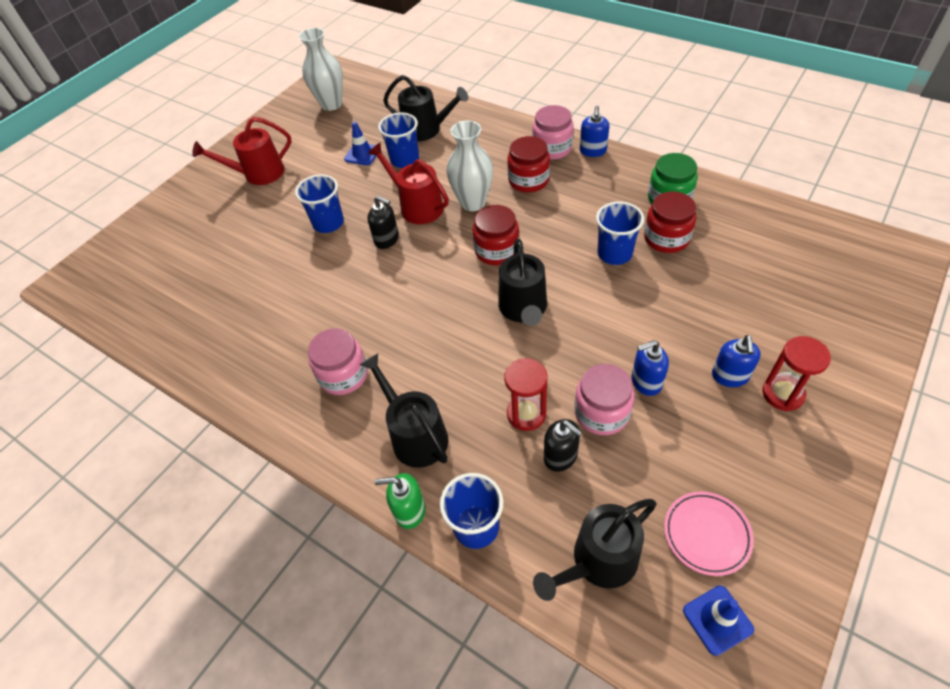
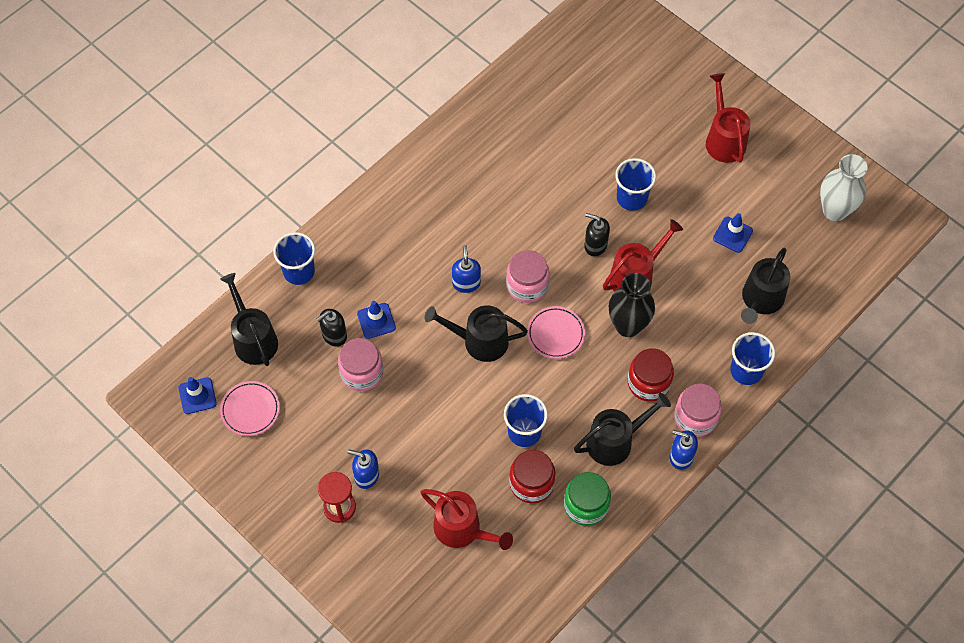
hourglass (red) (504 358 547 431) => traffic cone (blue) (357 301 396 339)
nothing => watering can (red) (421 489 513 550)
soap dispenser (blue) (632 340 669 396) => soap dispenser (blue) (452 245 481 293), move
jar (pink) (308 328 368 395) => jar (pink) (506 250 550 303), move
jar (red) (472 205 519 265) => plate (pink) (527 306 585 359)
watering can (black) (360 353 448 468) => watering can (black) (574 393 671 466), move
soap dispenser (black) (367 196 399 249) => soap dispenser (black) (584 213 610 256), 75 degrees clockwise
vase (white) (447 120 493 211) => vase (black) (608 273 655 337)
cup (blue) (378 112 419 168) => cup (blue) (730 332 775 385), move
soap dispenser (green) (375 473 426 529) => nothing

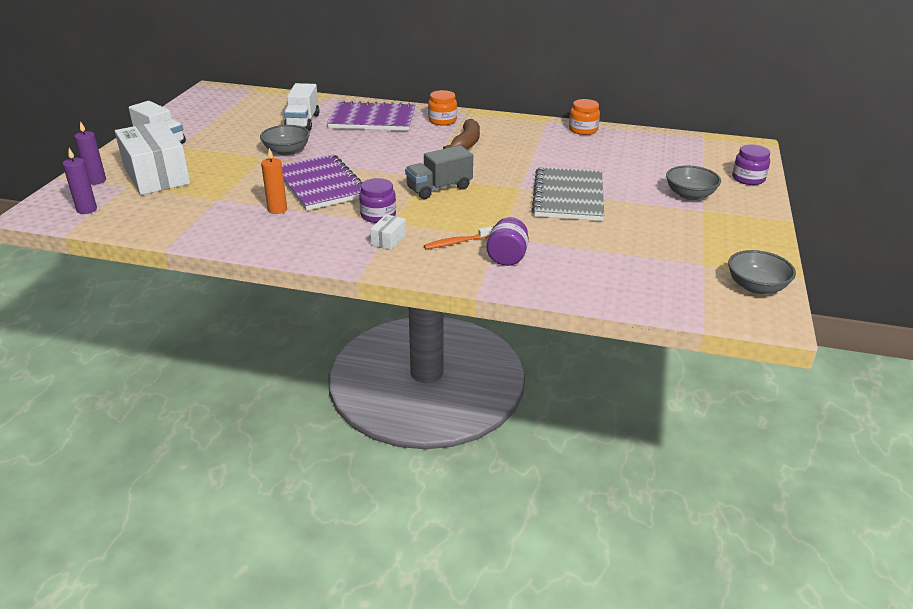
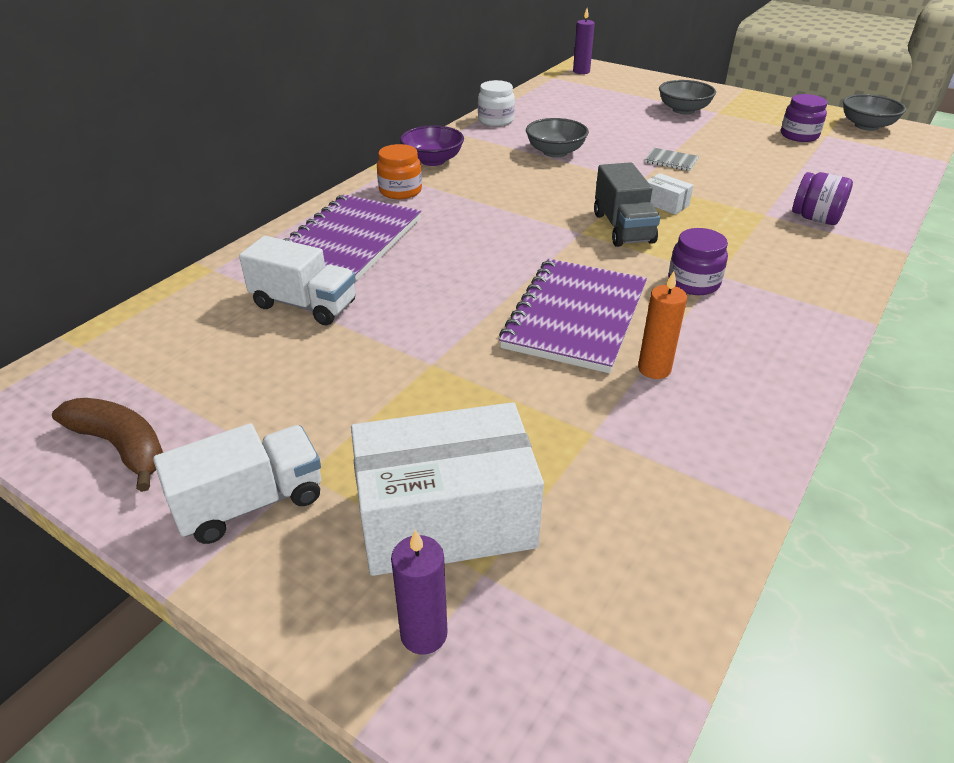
banana (brown) (443 119 480 149) => banana (brown) (52 398 163 492), move
nothing => bowl (purple) (400 125 464 166)
jar (orange) (569 99 600 135) => jar (white) (478 80 515 126)
notebook (purple) (282 154 363 211) => notebook (purple) (499 259 647 373), 60 degrees counterclockwise
bowl (grey) (260 125 310 156) => bowl (grey) (526 118 589 158), move
candle (purple) (63 148 97 214) => candle (purple) (573 9 595 74), move
notebook (grey) (532 167 604 221) => notebook (grey) (645 148 699 171), x0.41
box (white) (370 214 406 250) => box (white) (647 173 693 215), move
jar (purple) (732 145 770 185) => jar (purple) (781 94 827 142), move
toothbrush (orange) (424 226 492 249) => nothing

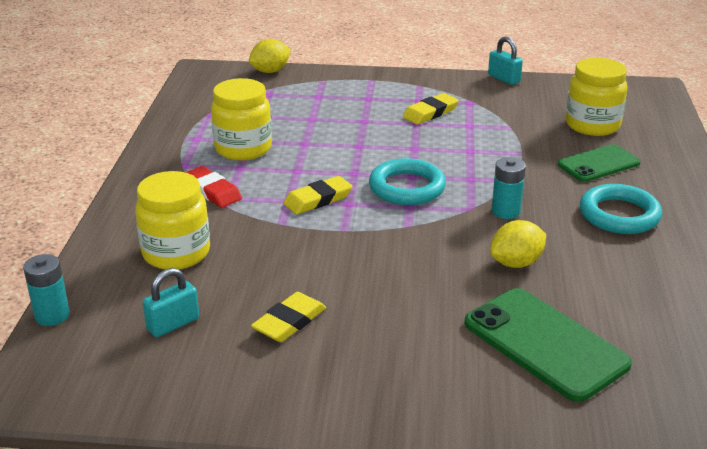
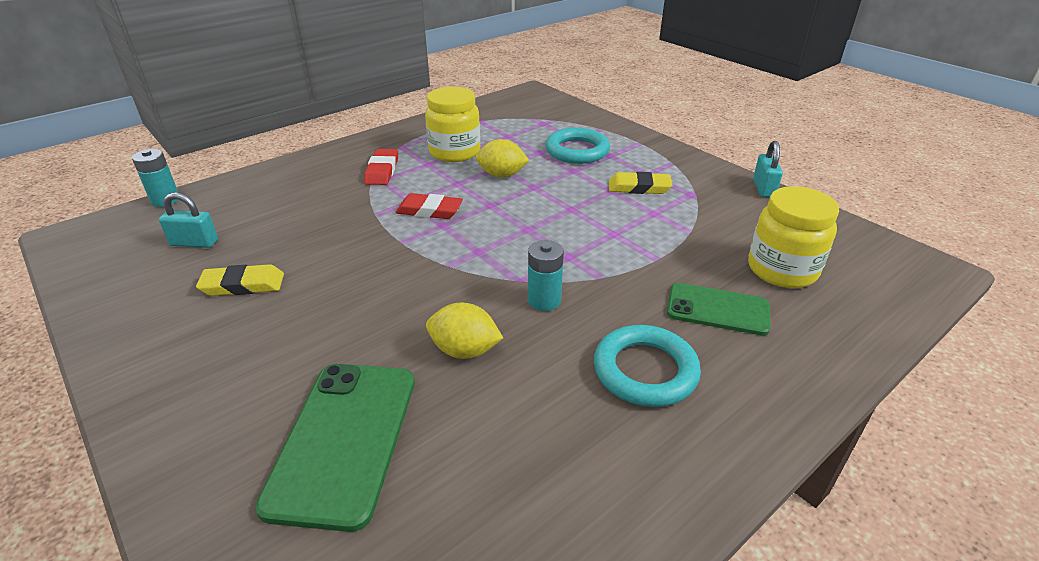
eraser (yellow) (284 176 353 214) => eraser (red) (395 193 463 219)
lemon (yellow) (249 39 291 73) => lemon (yellow) (476 139 529 177), move
ring (turquoise) (369 158 446 205) => ring (turquoise) (546 128 610 164), move
jar (yellow) (135 171 210 269) => nothing

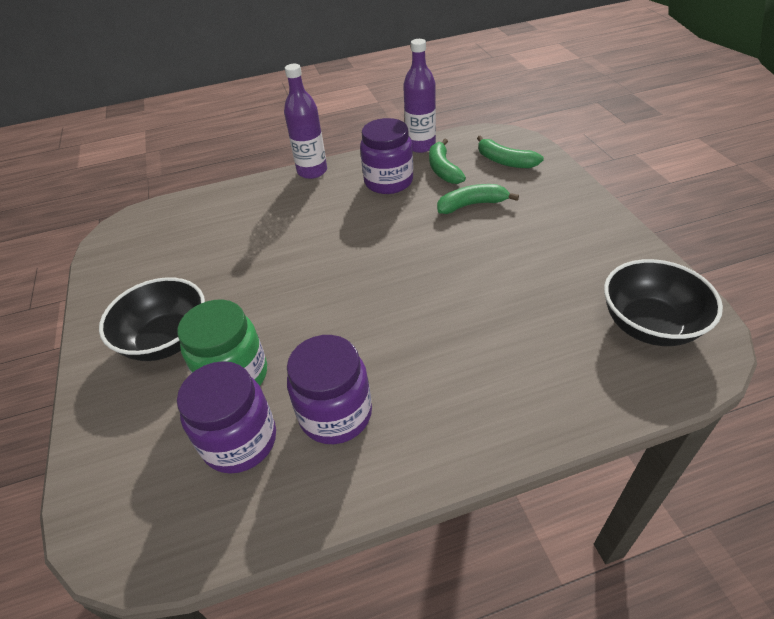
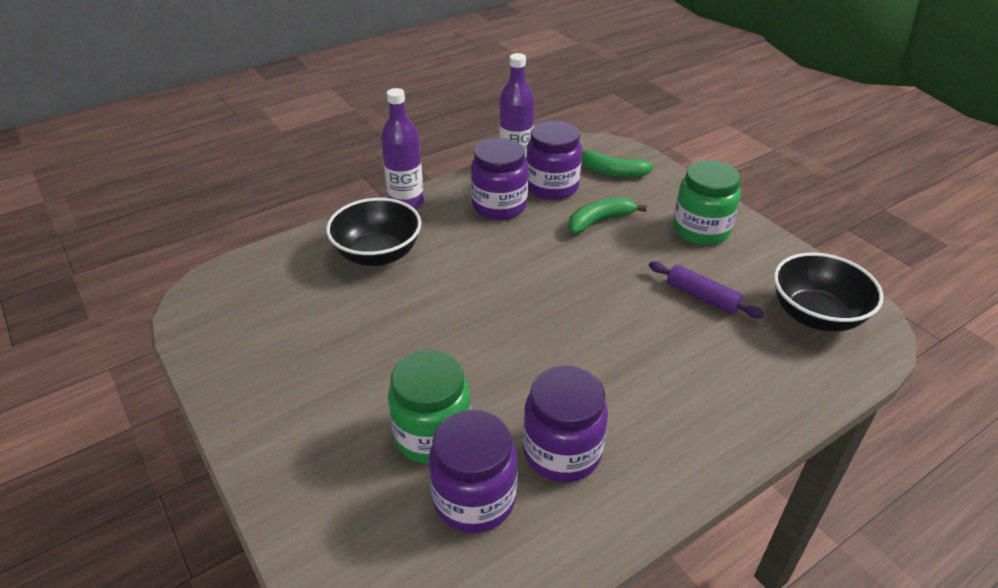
bowl (black) (99 277 205 361) => bowl (black) (326 198 421 266), move
banana (green) (429 138 466 184) => jar (purple) (526 121 582 200)
nothing => rolling pin (purple) (649 261 764 318)
nothing => jar (green) (673 160 741 245)

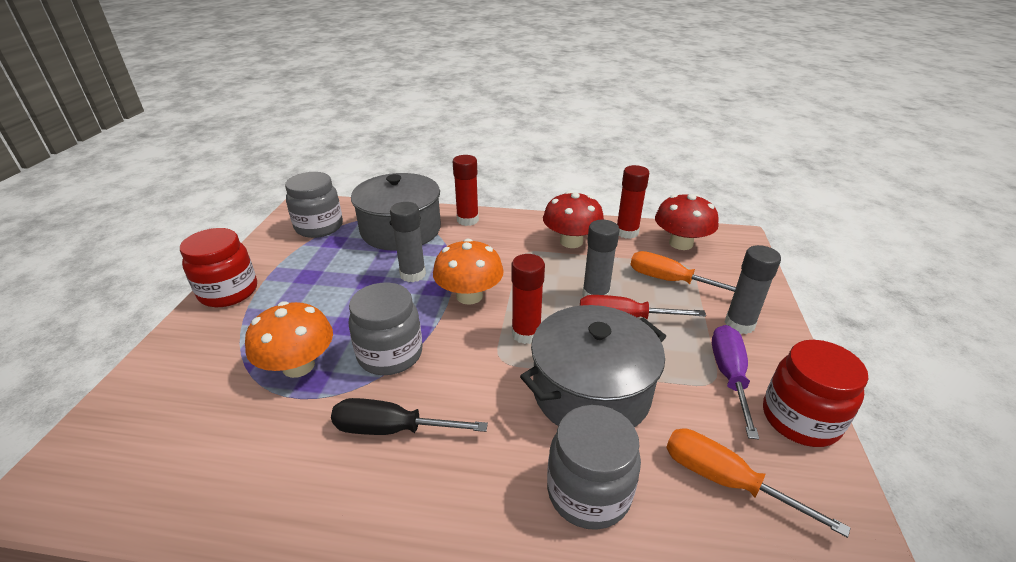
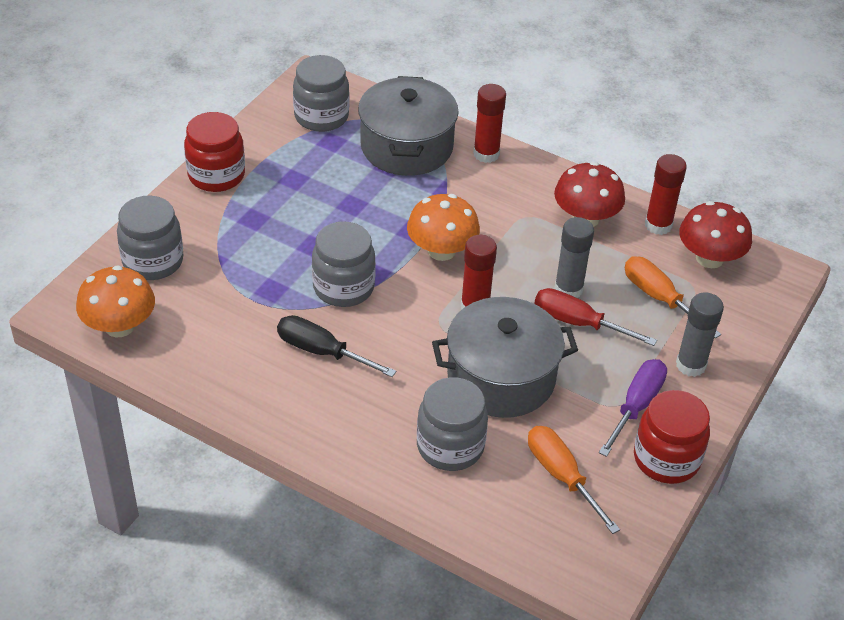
mushroom (orange) (245 301 333 378) => mushroom (orange) (76 265 155 337), move
nothing => jar (grey) (117 196 183 280)
glue stick (grey) (390 202 426 282) => nothing

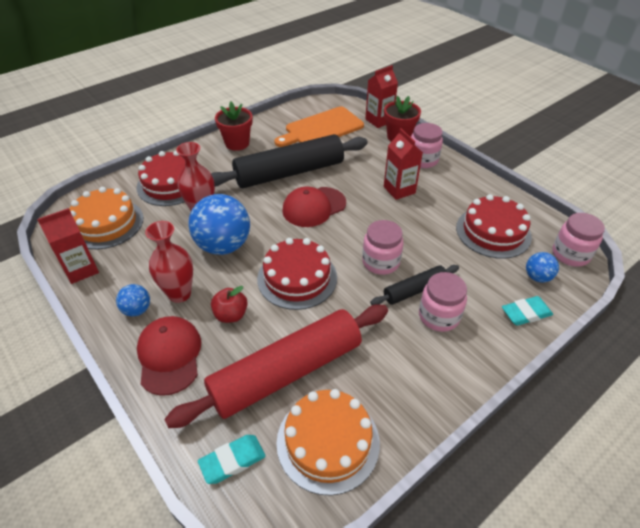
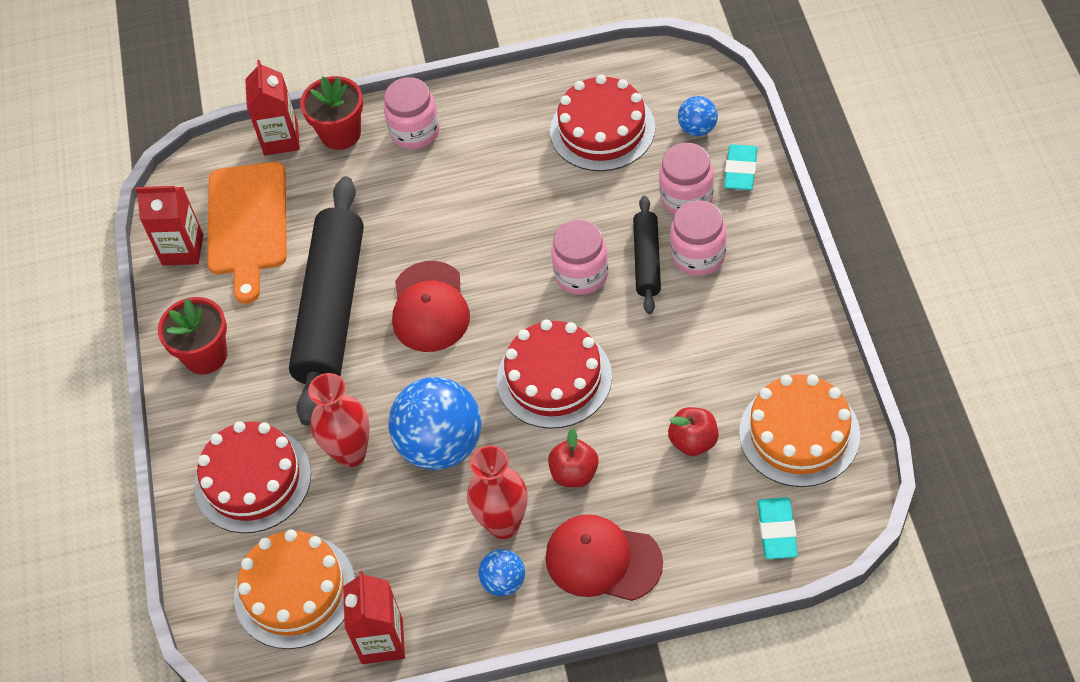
carton (red) (384 128 423 200) => carton (red) (135 186 203 266), move
jar (pink) (553 213 605 267) => jar (pink) (659 143 714 215), move
rolling pin (red) (164 304 388 428) => apple (red) (668 407 719 456)

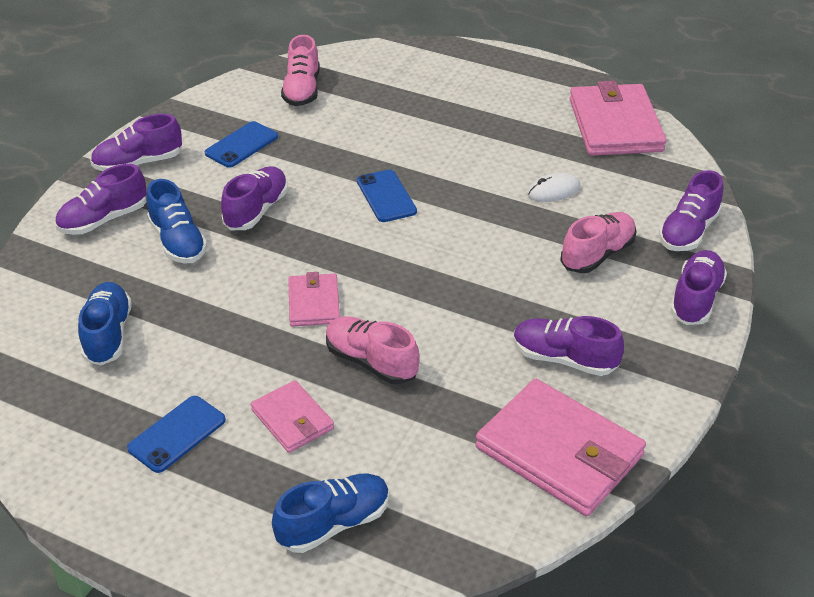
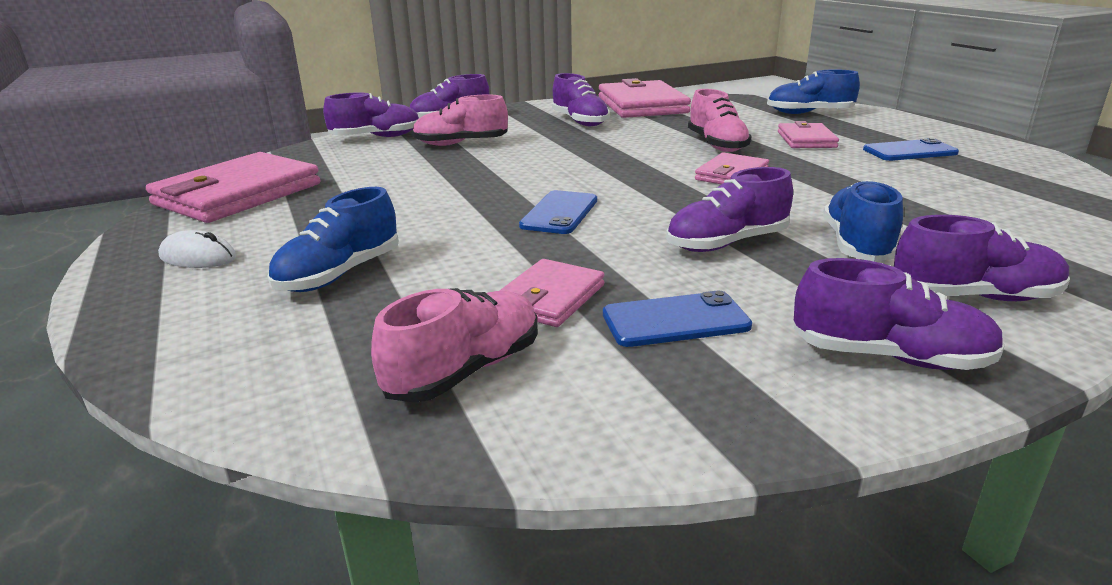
mouse (white) (527 172 580 202) => mouse (white) (158 230 236 268), move
shoe (blue) (78 282 132 366) => shoe (blue) (267 187 399 292), move
nothing => wallet (pink) (499 259 604 327)

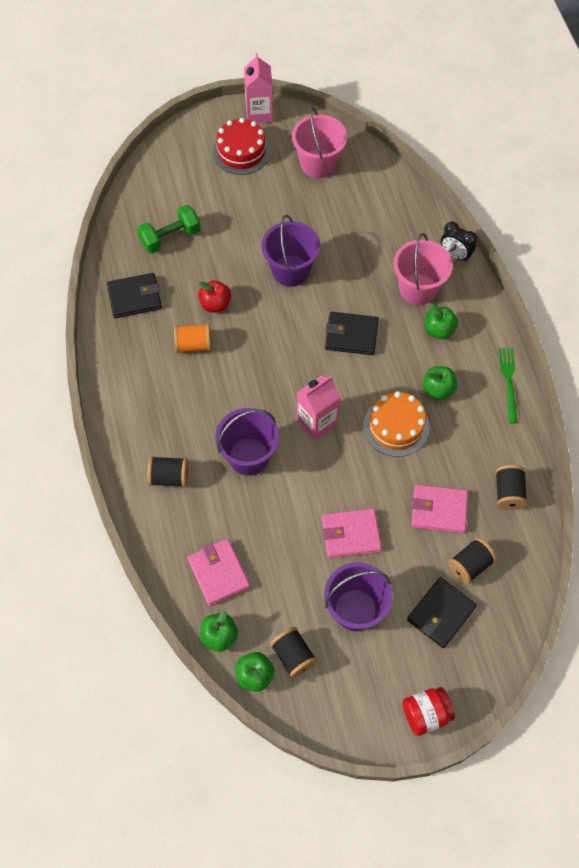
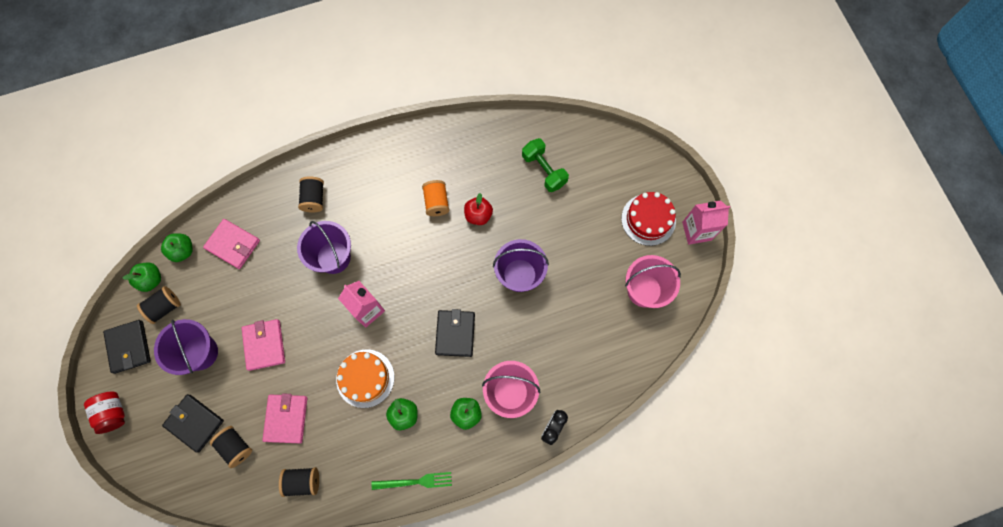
wallet (black) (107 273 162 318) => wallet (black) (103 320 151 374), move
wallet (pink) (187 539 250 606) => wallet (pink) (203 219 260 269), 60 degrees clockwise

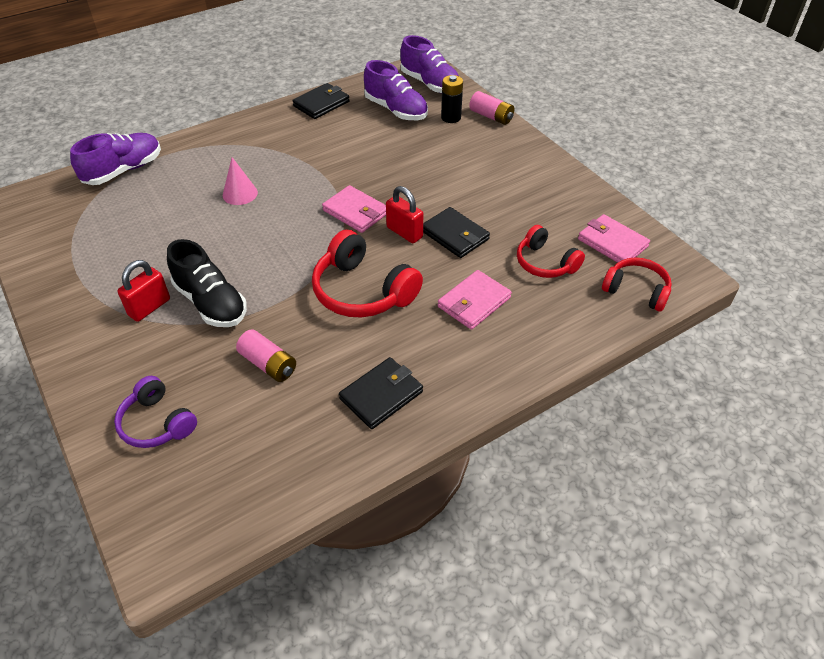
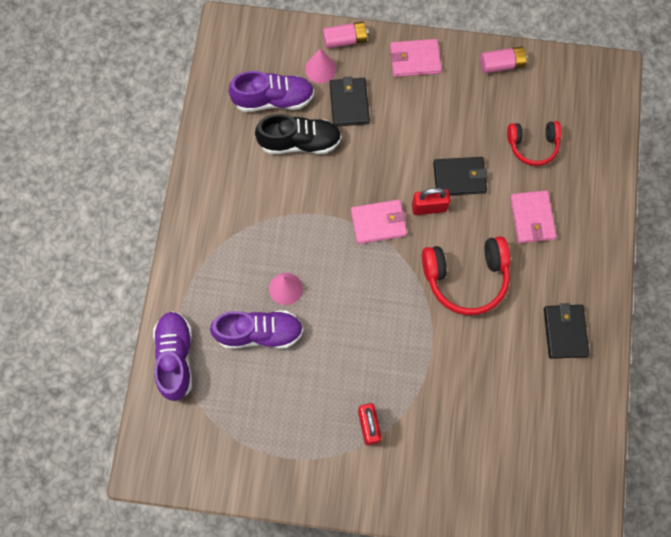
shoe (purple) (400 35 459 93) => shoe (purple) (210 311 303 349), move
shoe (black) (167 239 247 327) => shoe (black) (255 114 342 154), move
battery (black) (441 75 463 123) => cone (pink) (305 49 336 83)
wallet (black) (292 83 350 119) => wallet (black) (330 76 370 127), move
wallet (pink) (578 214 650 263) => wallet (pink) (390 39 442 77), move
battery (pink) (236 329 296 382) => battery (pink) (480 47 528 73), move
headphones (purple) (114 376 197 448) => nothing
headphones (red) (602 257 672 312) => nothing

